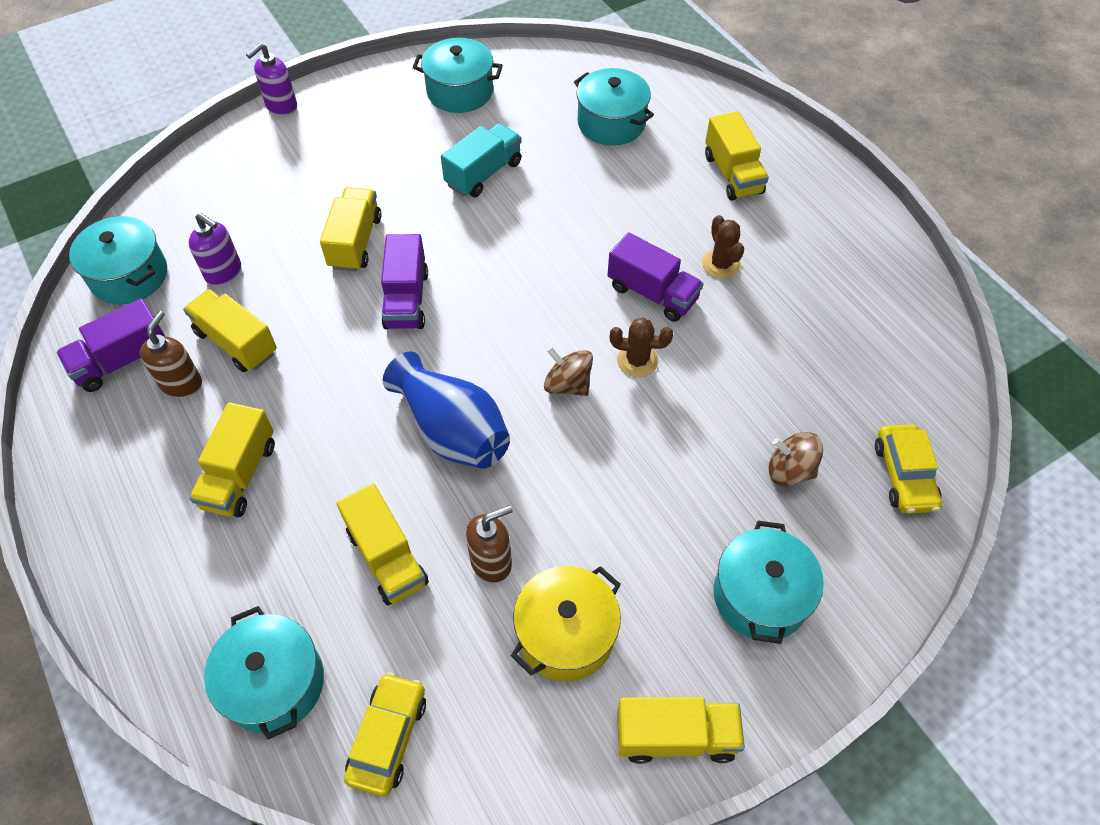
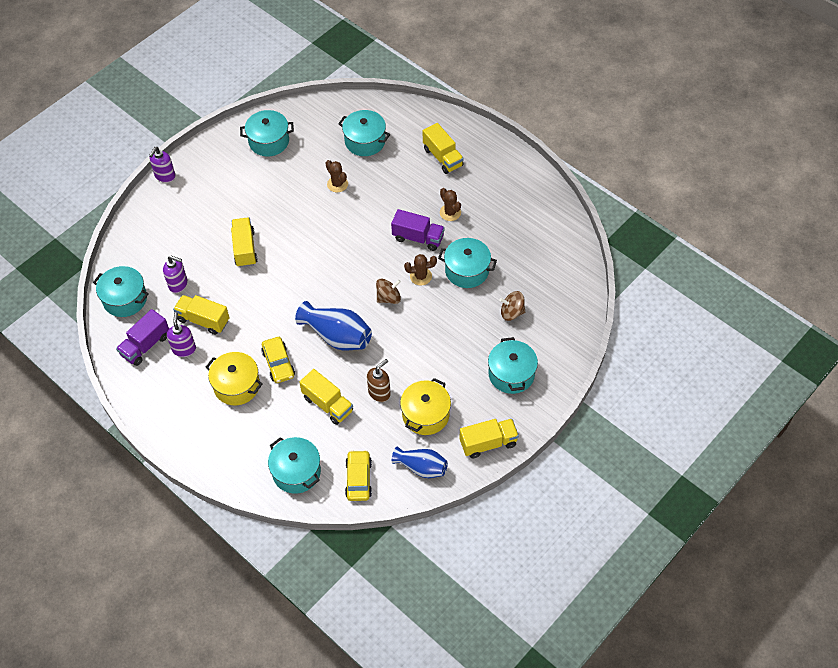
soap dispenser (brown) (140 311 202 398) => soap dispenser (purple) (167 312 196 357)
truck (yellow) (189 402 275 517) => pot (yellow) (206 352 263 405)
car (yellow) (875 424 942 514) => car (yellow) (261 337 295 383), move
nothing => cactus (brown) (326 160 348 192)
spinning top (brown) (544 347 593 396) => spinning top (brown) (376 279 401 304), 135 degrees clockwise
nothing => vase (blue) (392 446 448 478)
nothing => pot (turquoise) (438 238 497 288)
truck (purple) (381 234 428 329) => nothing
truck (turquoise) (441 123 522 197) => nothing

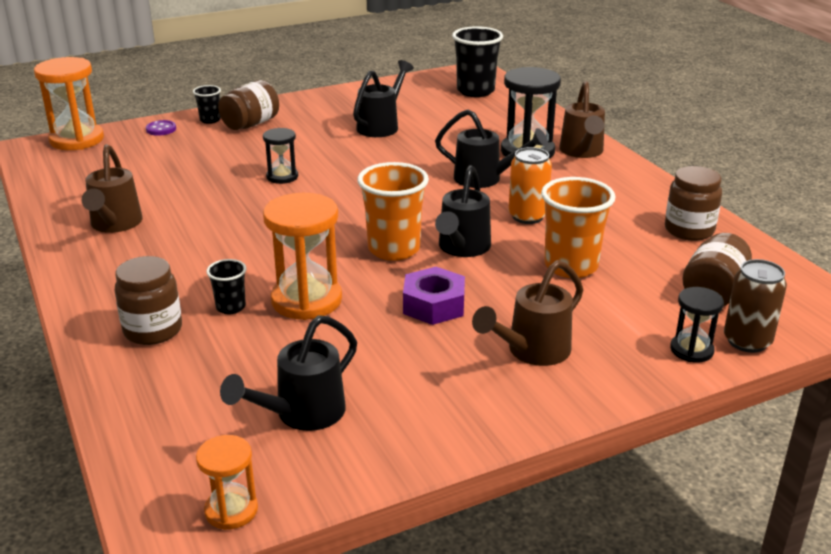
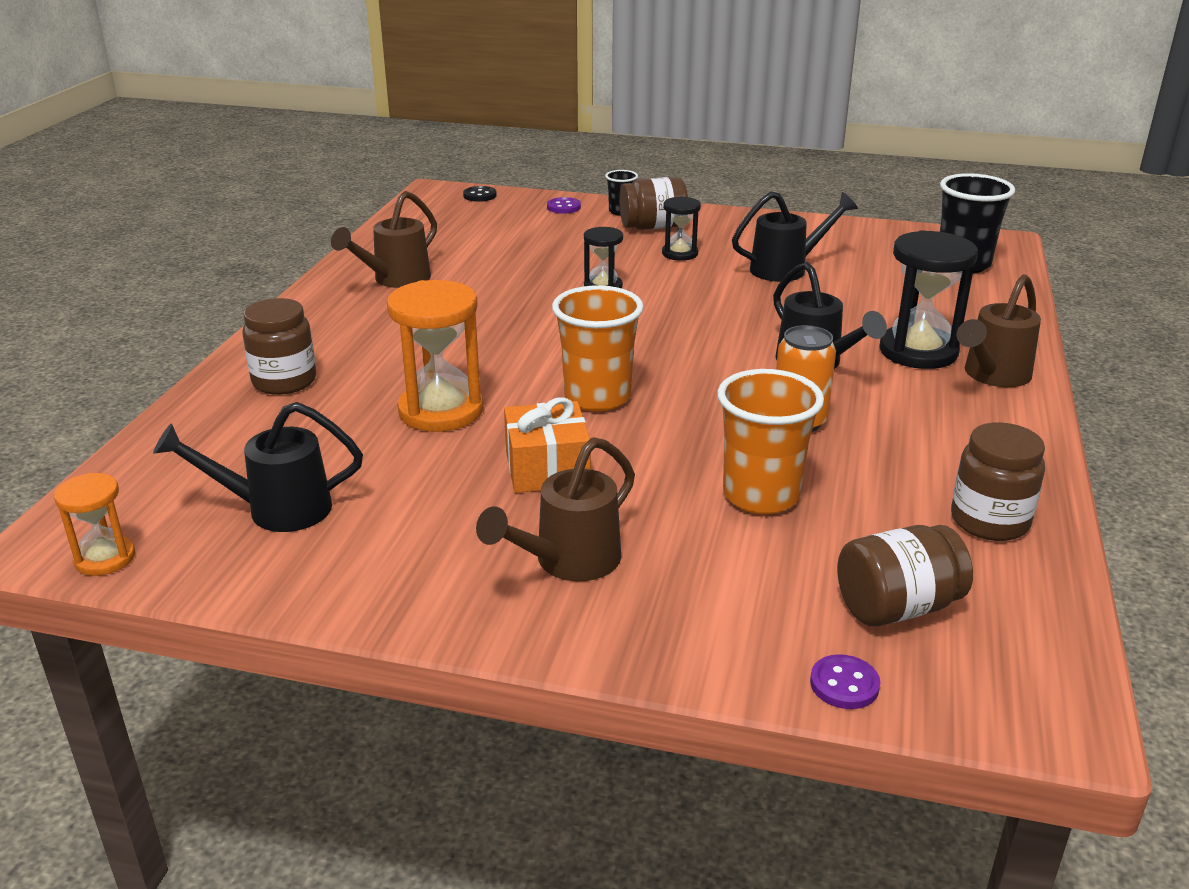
hourglass (orange) (34 57 104 150) => button (black) (463 186 497 202)
watering can (brown) (472 260 583 366) => watering can (brown) (476 437 635 581), 45 degrees counterclockwise
nut (purple) (403 267 465 325) => gift (orange) (504 397 591 493)
hourglass (black) (670 287 724 363) => hourglass (black) (662 196 701 261), move
can (brown) (724 259 787 353) => button (purple) (810 654 880 709)
cup (black) (206 259 247 314) => nothing
watering can (black) (435 165 491 257) => nothing

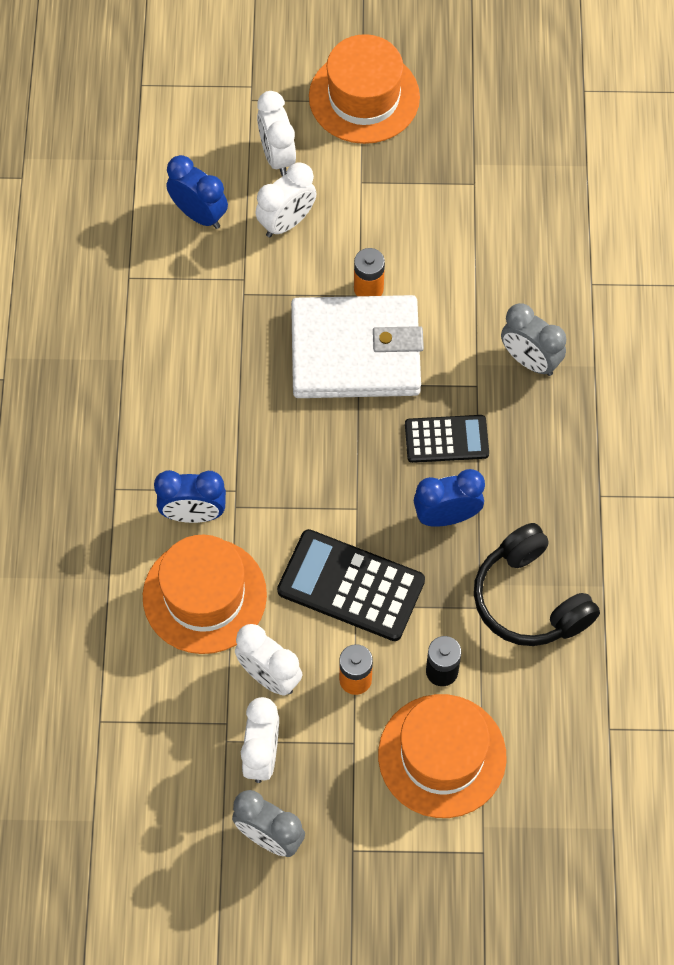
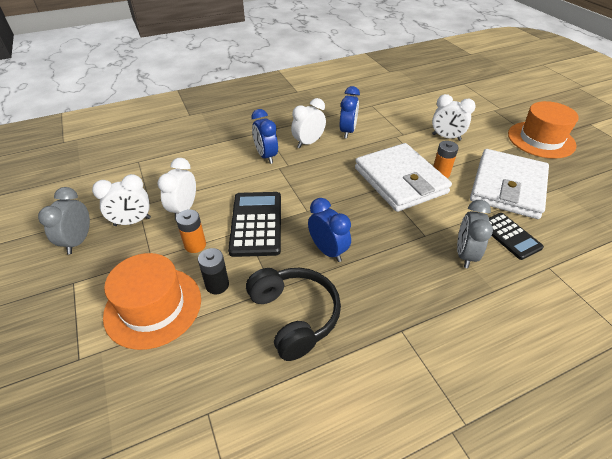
headphones (black) (474 523 600 646) => headphones (black) (246 268 341 361), 120 degrees clockwise
clock (white) (257 91 296 176) => clock (white) (291 98 326 148), move
clock (blue) (166 155 228 229) => clock (blue) (340 86 360 138), move
nothing => wallet (white) (470 149 549 219)
calculator (black) (405 415 489 463) => calculator (black) (489 213 544 260), move
hat (orange) (143 535 267 654) => nothing

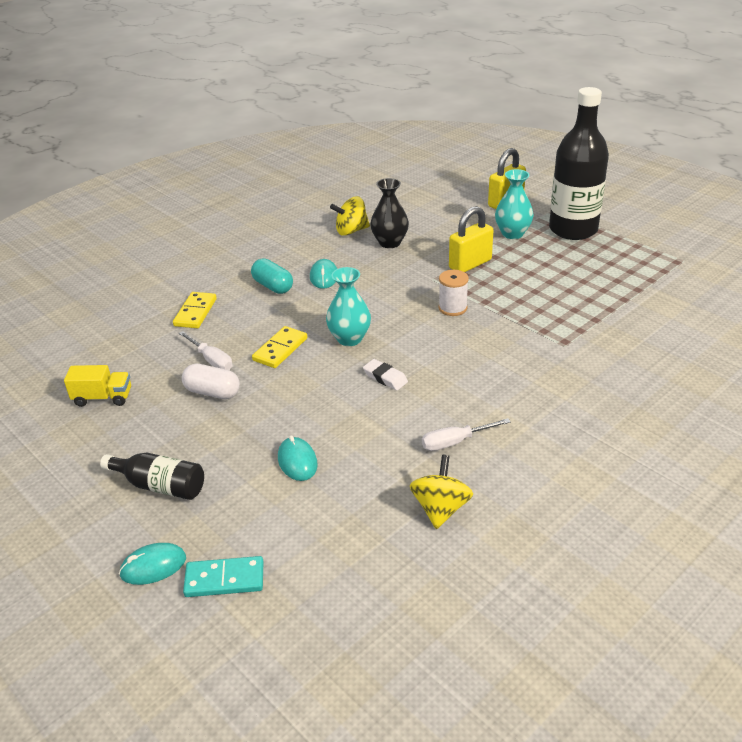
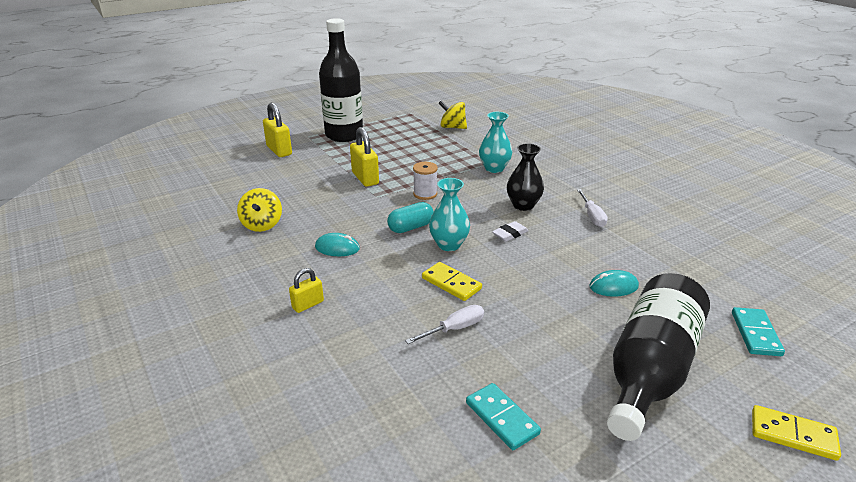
nothing => padlock (yellow) (289 268 324 313)
capsule (turquoise) (251 258 293 294) => capsule (turquoise) (387 202 434 233), move
spinning top (yellow) (410 455 473 529) => spinning top (yellow) (438 101 467 129), move
truck (yellow) (64 365 131 407) => domino (turquoise) (466 383 541 450)
vase (turquoise) (495 169 534 239) => vase (turquoise) (479 112 512 173), move
vase (black) (370 178 409 248) => vase (black) (507 143 544 211), move
bottle (black) (100 453 204 500) => bottle (black) (607 273 710 441), x1.92
domino (yellow) (173 292 217 328) => domino (yellow) (752 405 841 461), move
mouse (turquoise) (119 543 186 585) => nothing
capsule (white) (182 364 240 399) => nothing

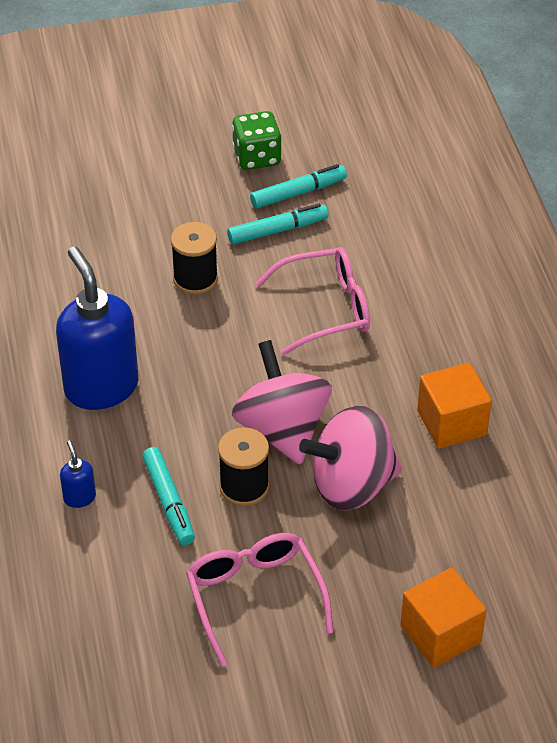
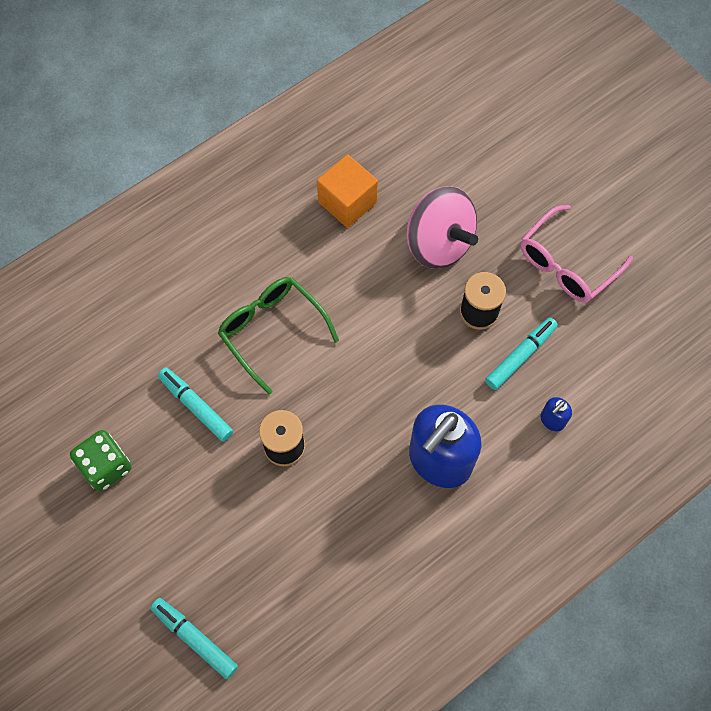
marker (turquoise) (250 164 347 208) => marker (turquoise) (150 598 238 679), move
glasses (pink) (256 247 370 355) => glasses (green) (218 277 339 394)
spinning top (pink) (232 340 332 465) => nothing
cube (orange) (401 568 487 668) => nothing

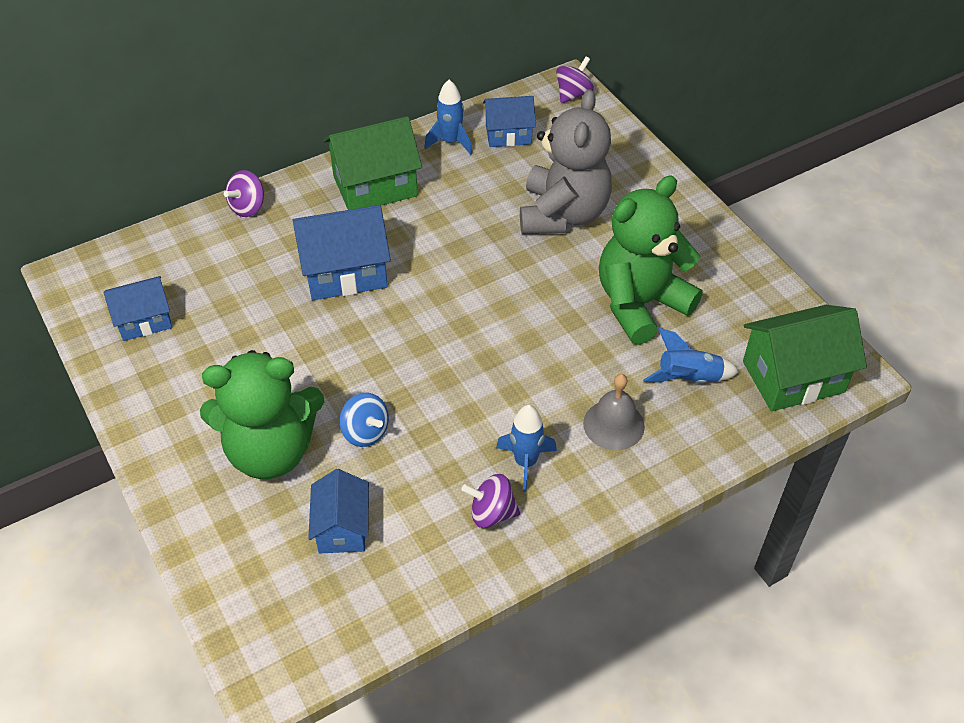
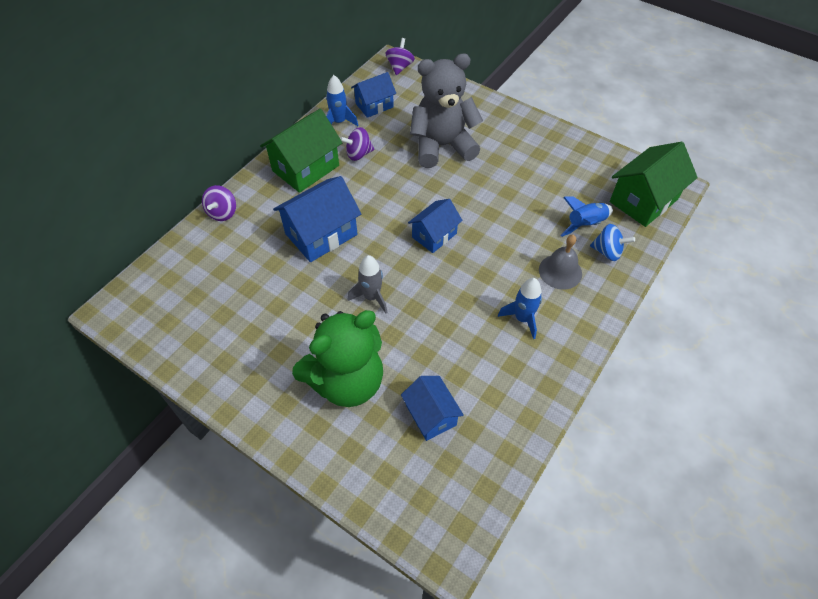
spinning top (purple) (461 474 520 528) => spinning top (purple) (340 127 374 161), move
nothing => rocket (grey) (348 255 387 314)
house (blue) (103 276 172 341) => house (blue) (408 199 463 253), move
teddy bear (grey) (520 89 612 235) => teddy bear (grey) (410 53 483 168), 90 degrees counterclockwise
spinning top (blue) (339 393 389 447) => spinning top (blue) (590 224 635 261), move
teddy bear (green) (599 176 703 345) => nothing

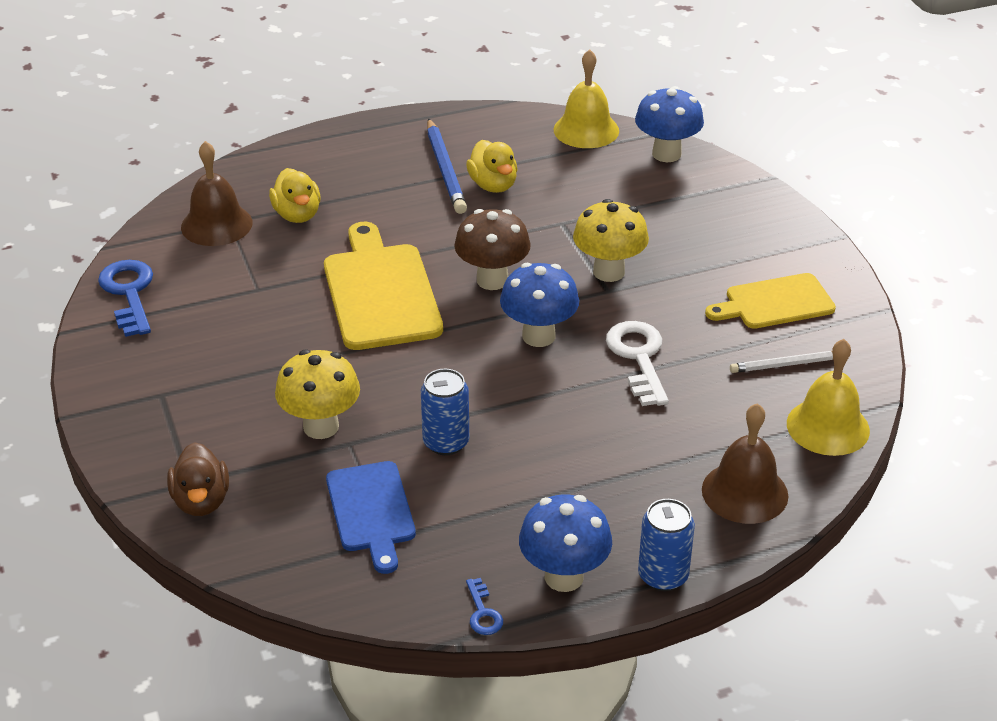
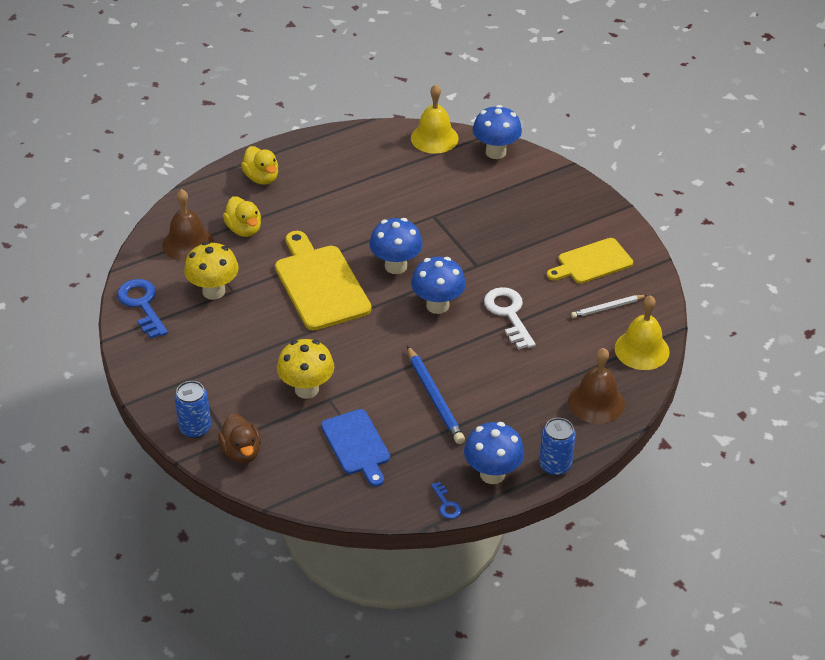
can (blue) (421 369 469 455) => can (blue) (174 381 211 438), move
mushroom (yellow) (573 199 649 282) => mushroom (yellow) (184 242 239 300), move
duck (yellow) (466 140 518 193) => duck (yellow) (241 146 278 185), move
mushroom (brown) (454 209 530 290) => mushroom (blue) (369 218 423 274)
pencil (blue) (427 118 467 214) => pencil (blue) (407 346 465 444), move

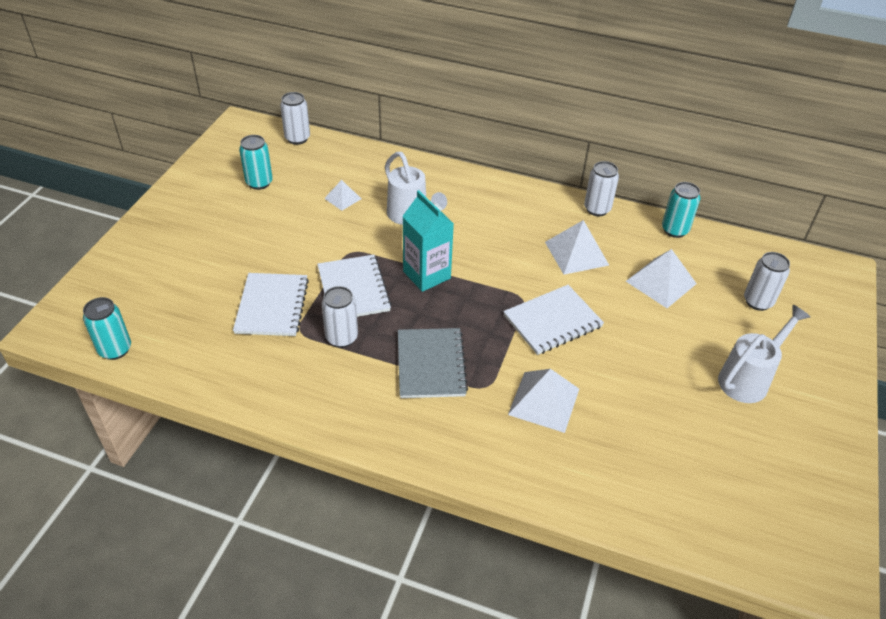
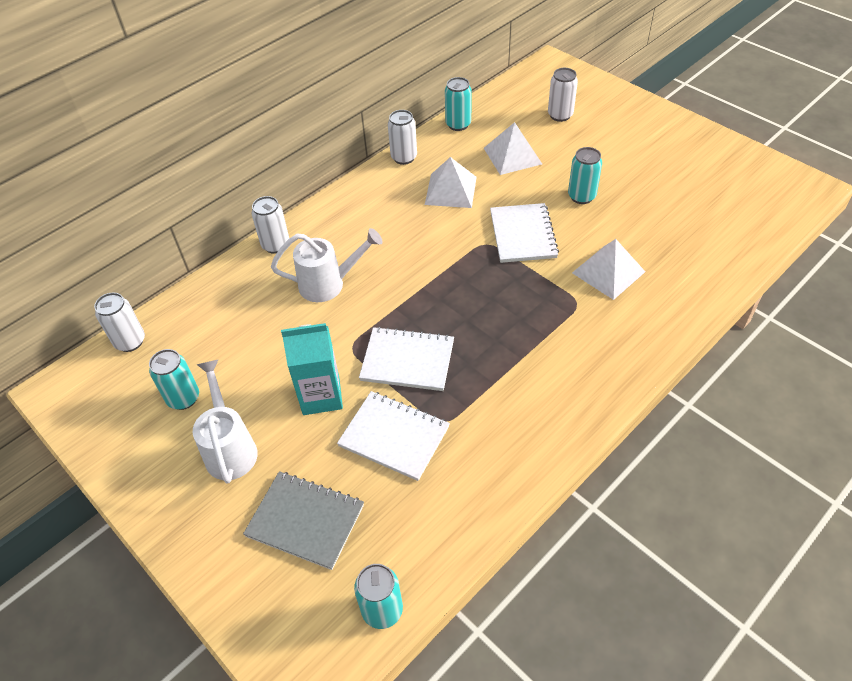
watering can (white) (718 305 810 403) => watering can (white) (193 359 258 484), move
notebook (grey) (398 328 468 398) => notebook (grey) (243 471 364 570), move
can (white) (322 286 358 348) => can (white) (251 196 289 254), move
carton (turquoise) (402 190 454 292) => carton (turquoise) (281 323 343 415), move
nothing => can (turquoise) (568 147 602 204)
pyramid (white) (324 180 361 211) => nothing

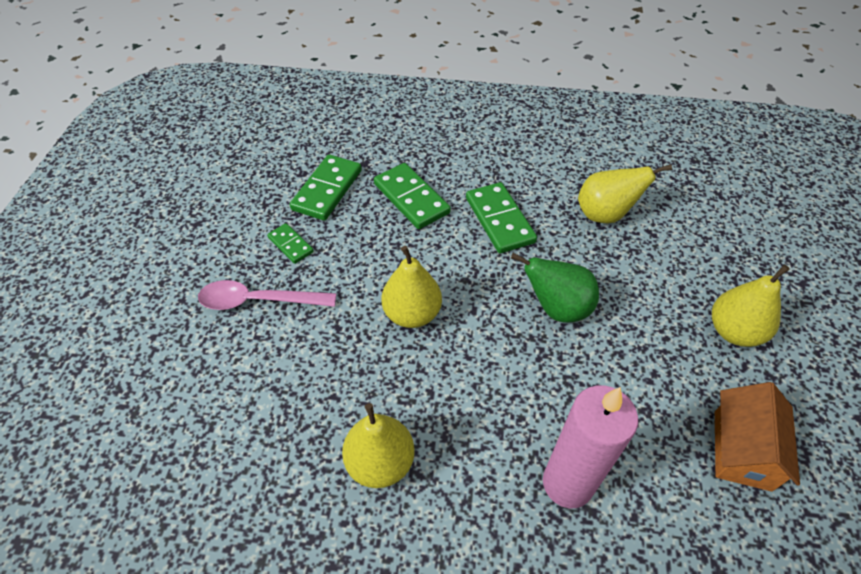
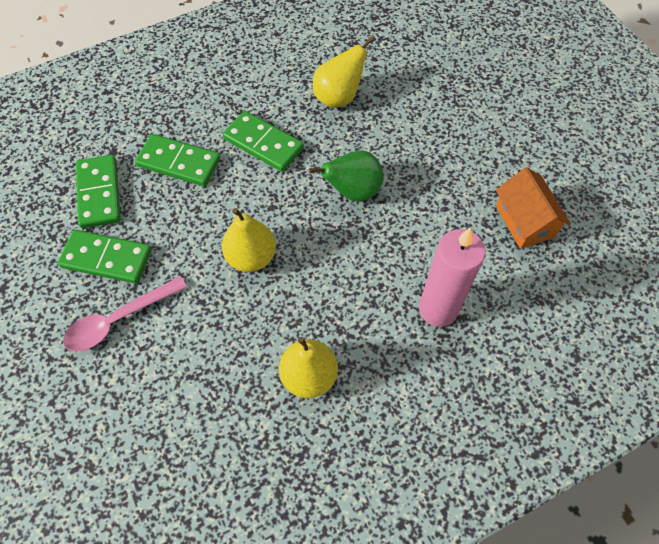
domino (green) (267 223 314 264) => domino (green) (58 230 152 284), x1.79
pear (yellow) (712 265 790 347) => nothing

